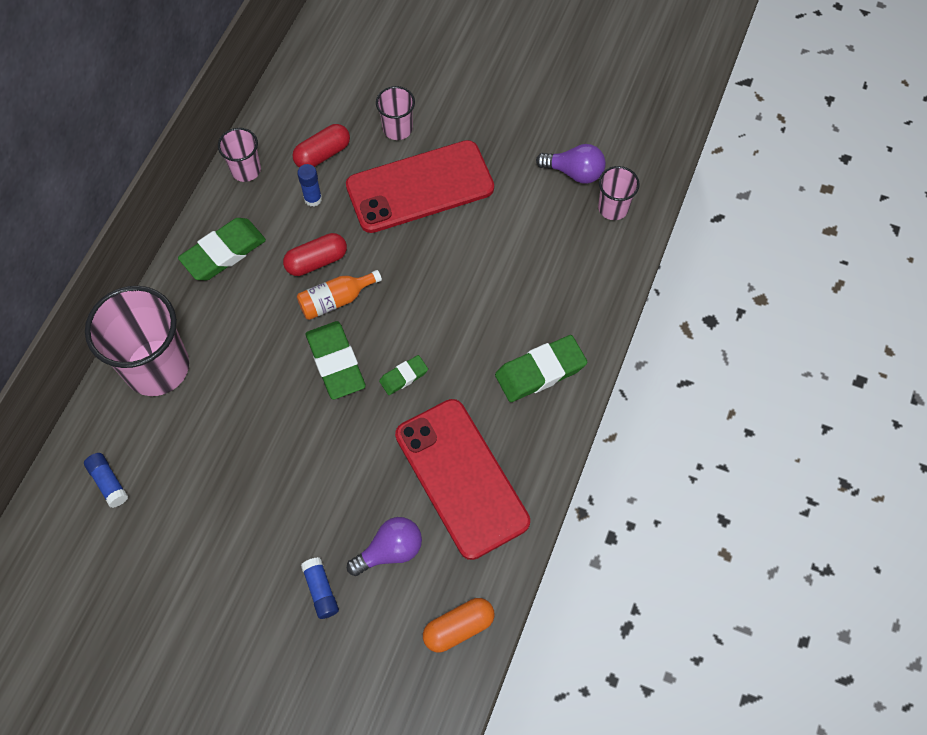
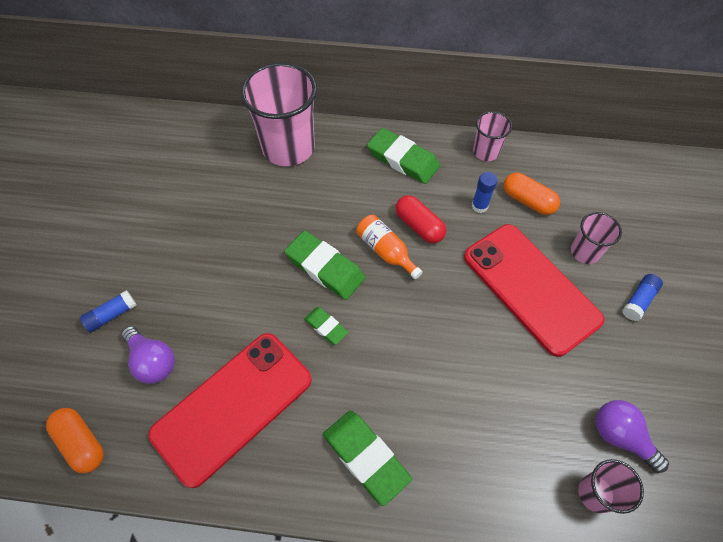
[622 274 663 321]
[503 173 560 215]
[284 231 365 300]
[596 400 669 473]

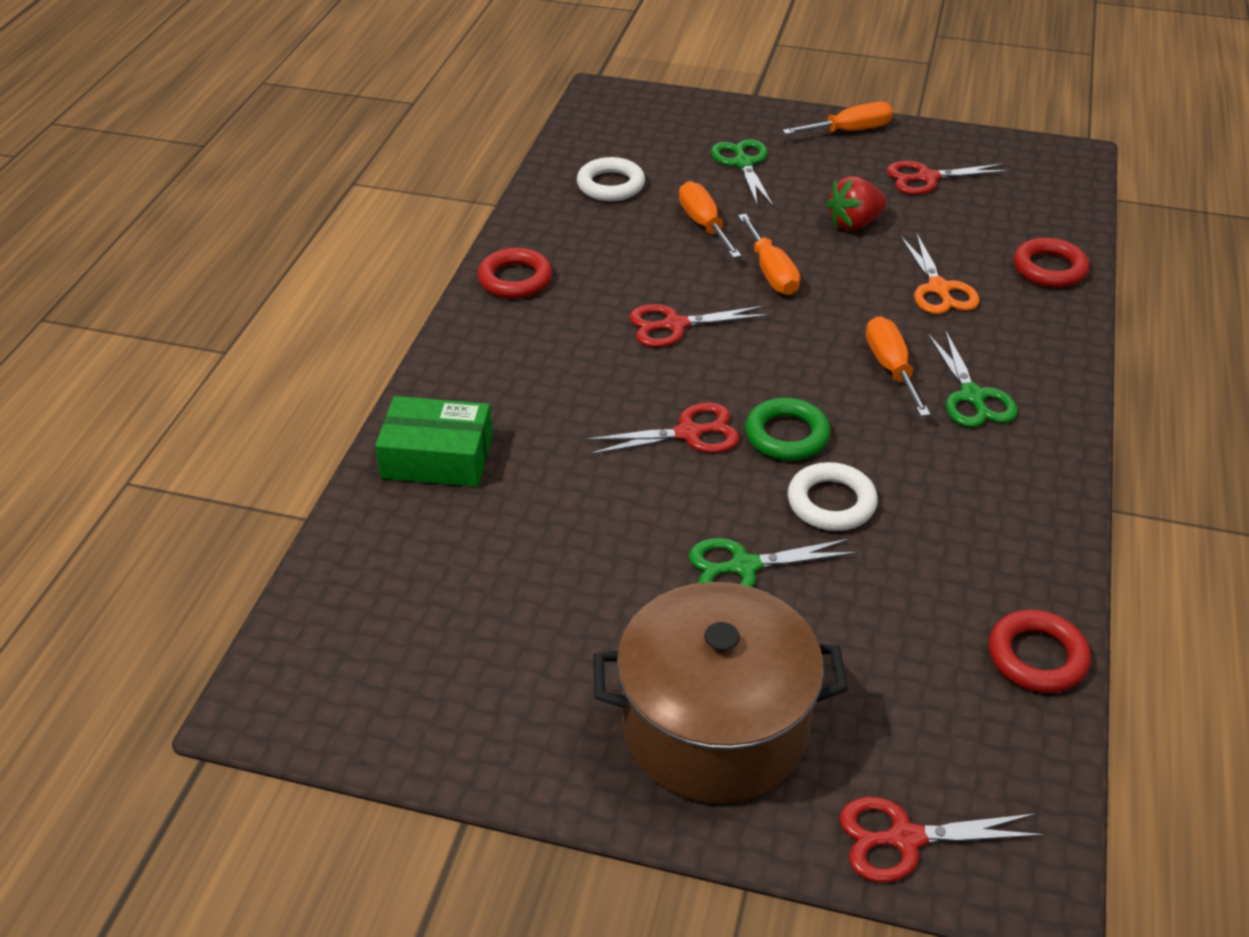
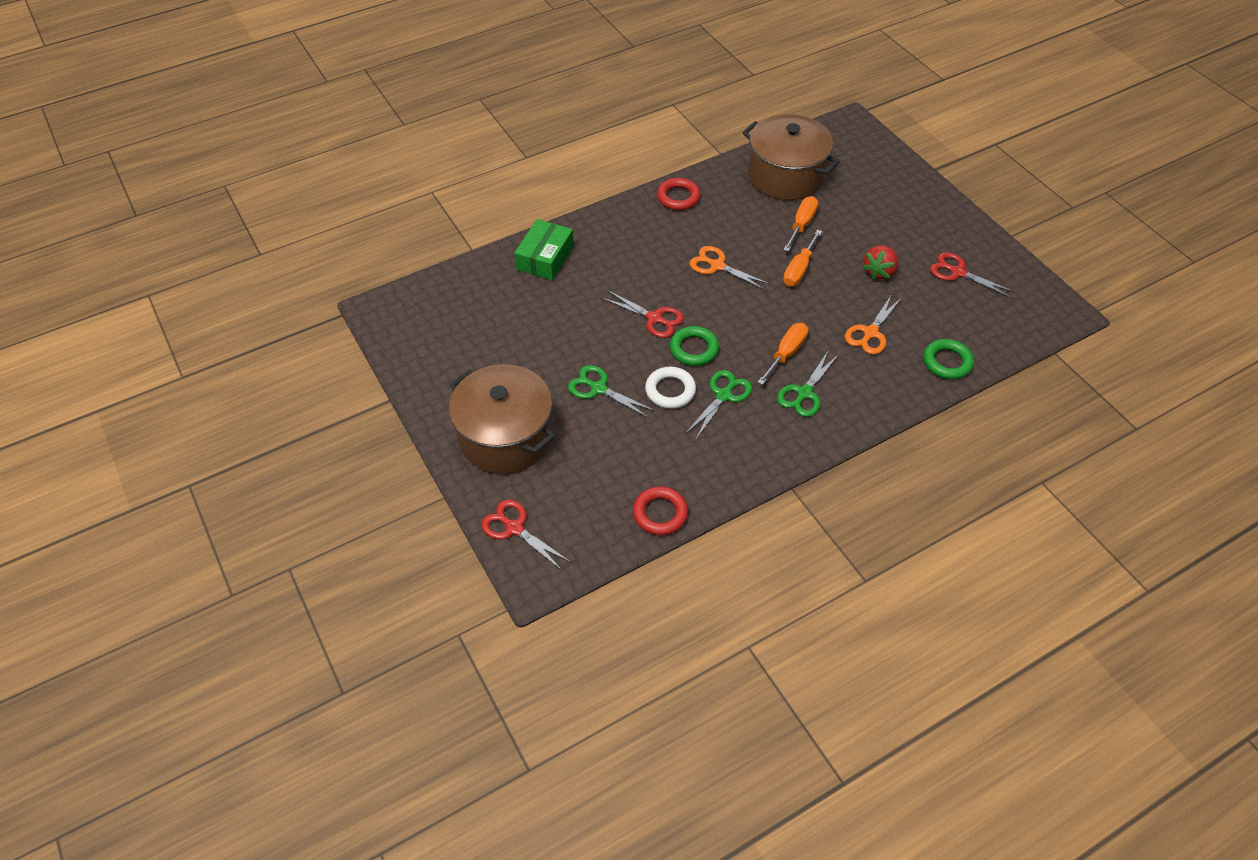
[514 219 574 280]
[742 114 840 200]
[690 246 770 290]
[686 370 752 439]
[782 102 893 134] (first image)
[862 245 899 280]
[923 339 974 379]

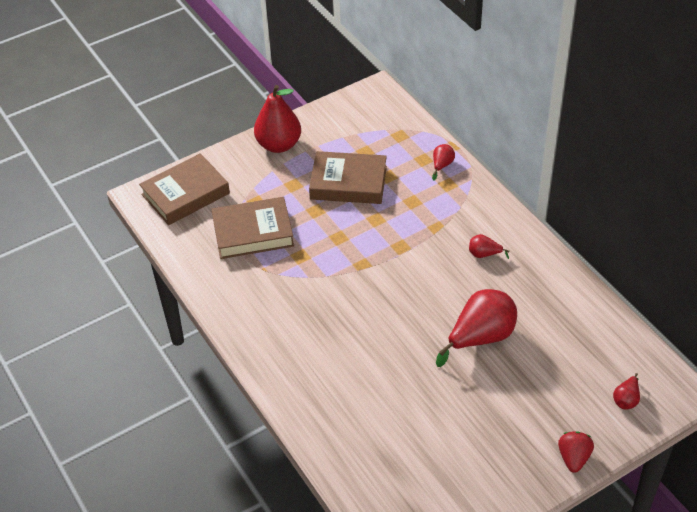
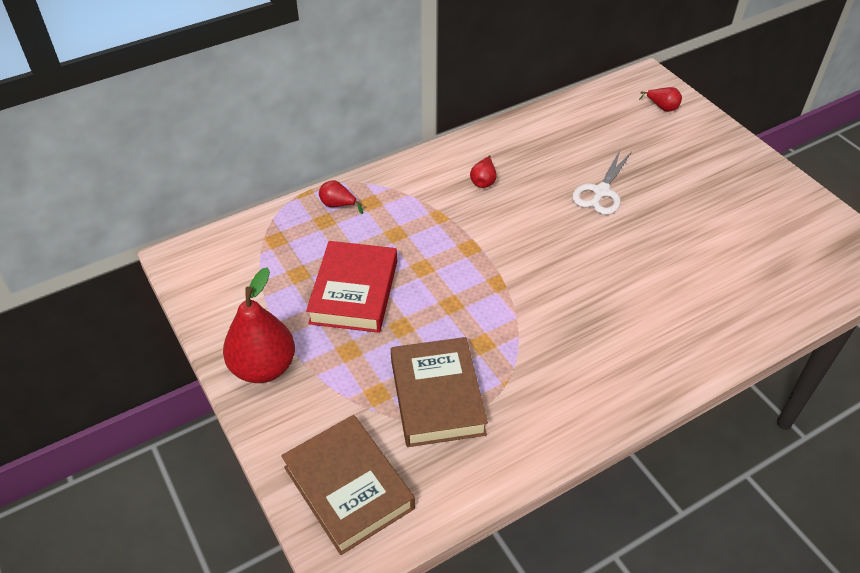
[306 241 397 333]
[572 151 632 215]
[558 431 594 473] (first image)

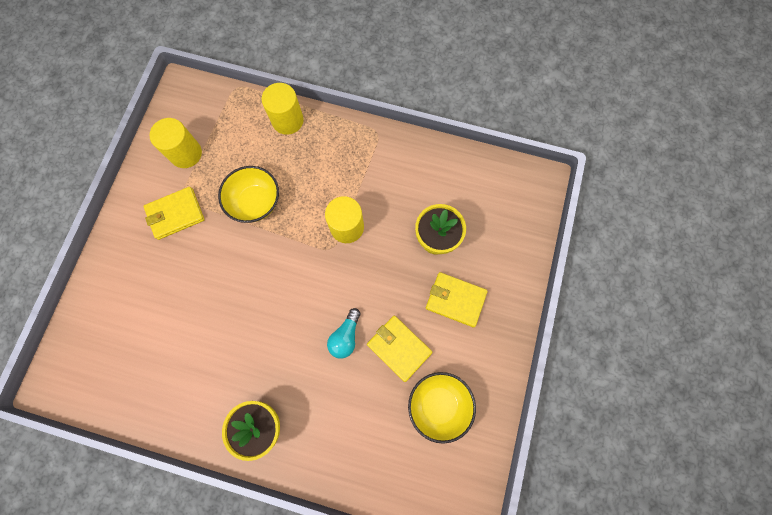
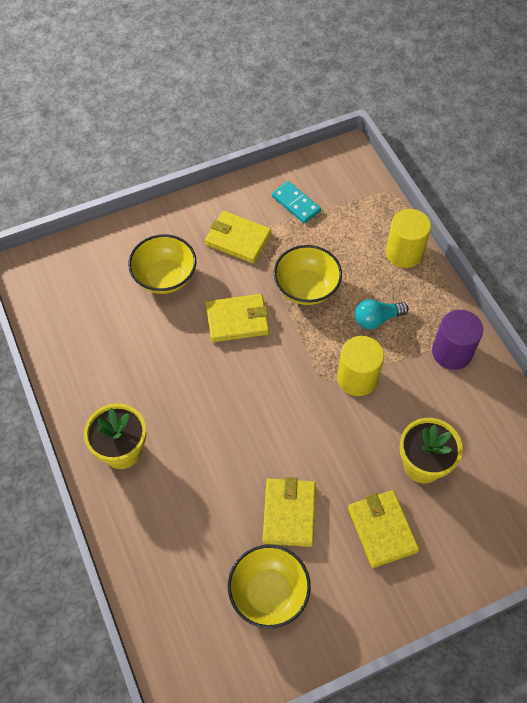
[272 181 321 223]
[355 299 409 329]
[128 234 196 294]
[206 294 269 342]
[432 310 483 370]

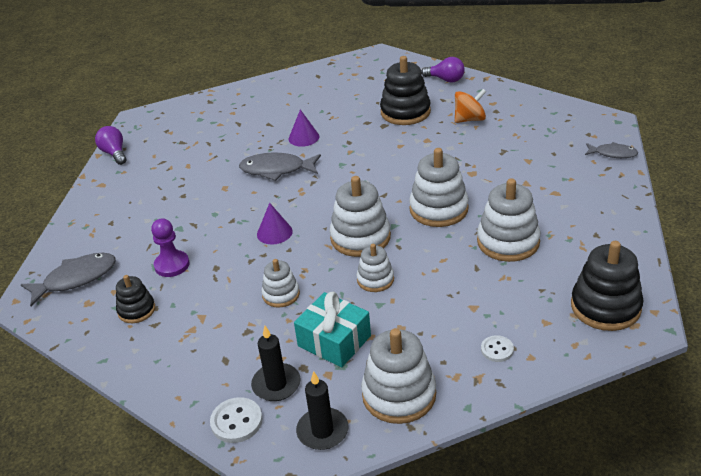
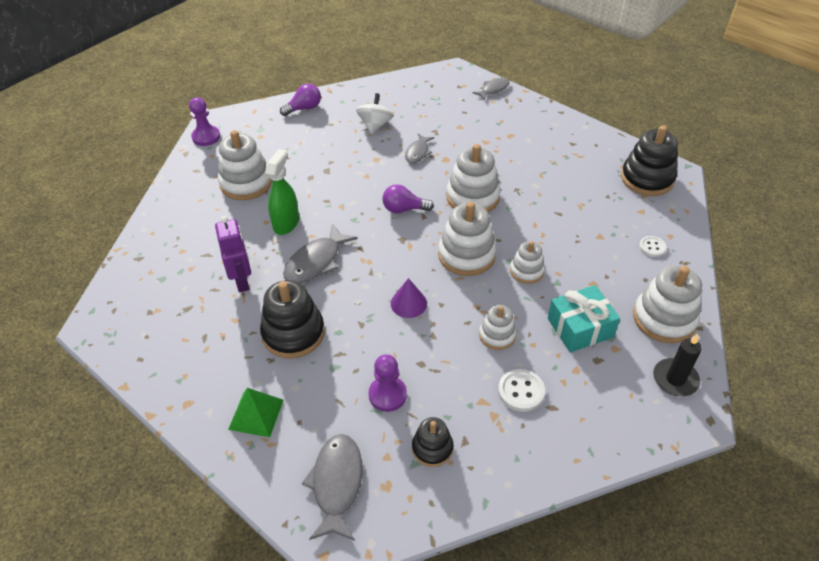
[382 184 434 213]
[498 369 545 412]
[251 326 301 401] (first image)
[265 149 299 235]
[260 280 325 359]
[356 93 393 134]
[218 130 272 200]
[189 97 220 146]
[215 216 251 292]
[228 388 284 437]
[405 134 434 163]

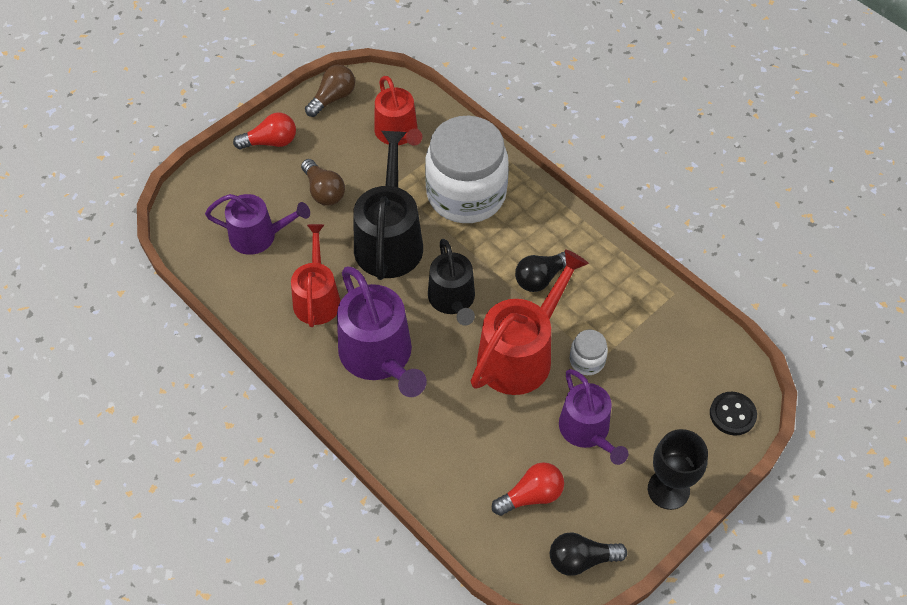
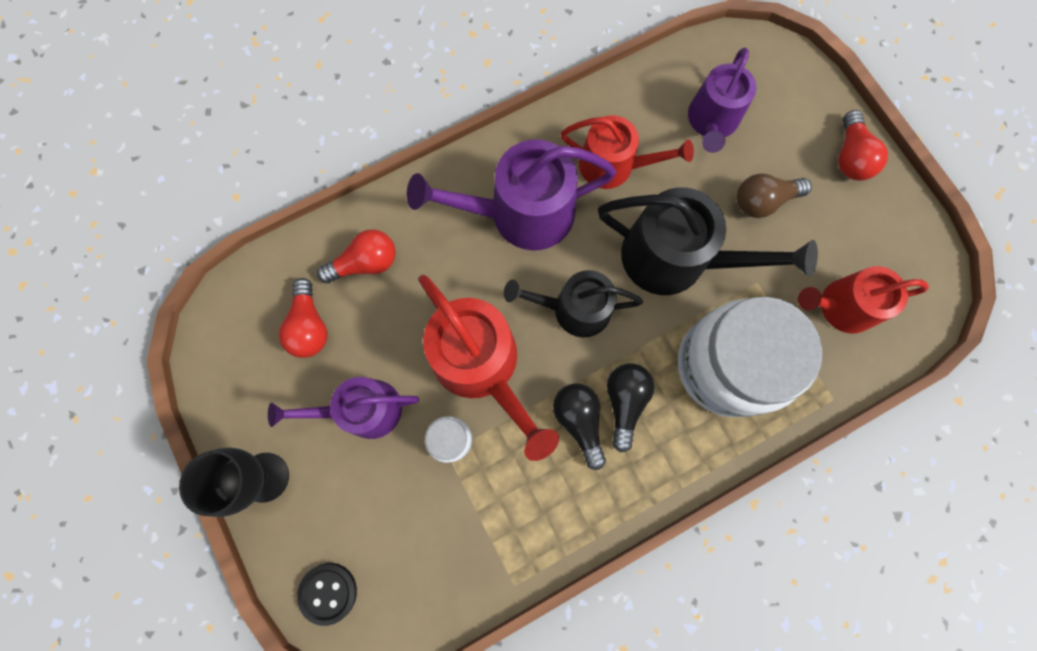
[305 65 355 117] (first image)
[607 363 654 453]
[317 229 396 283]

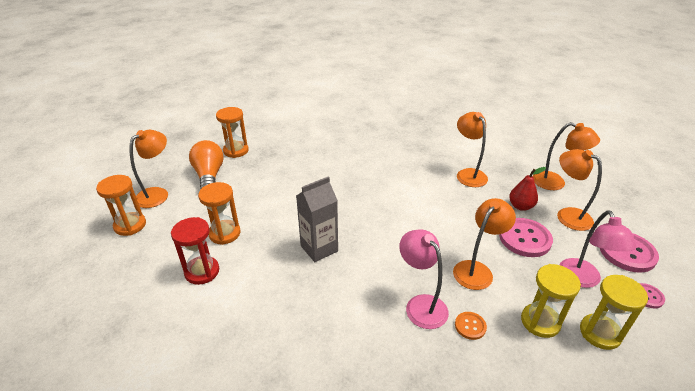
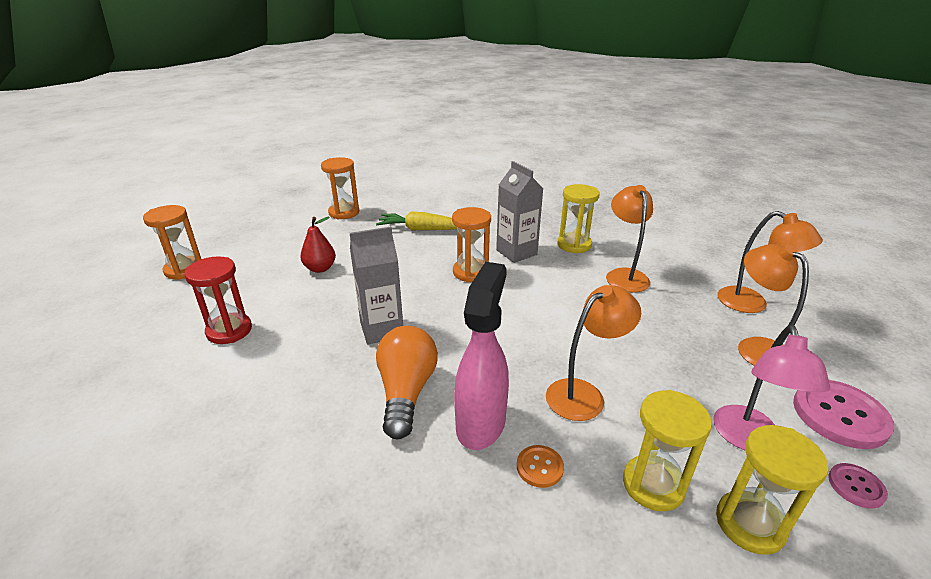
[130 130 168 208] (first image)
[376 326 438 439]
[452 207 491 282]
[454 262 509 450]
[499 218 553 257] (first image)
[301 216 336 273]
[376 211 457 230]
[496 161 543 263]
[557 184 600 254]

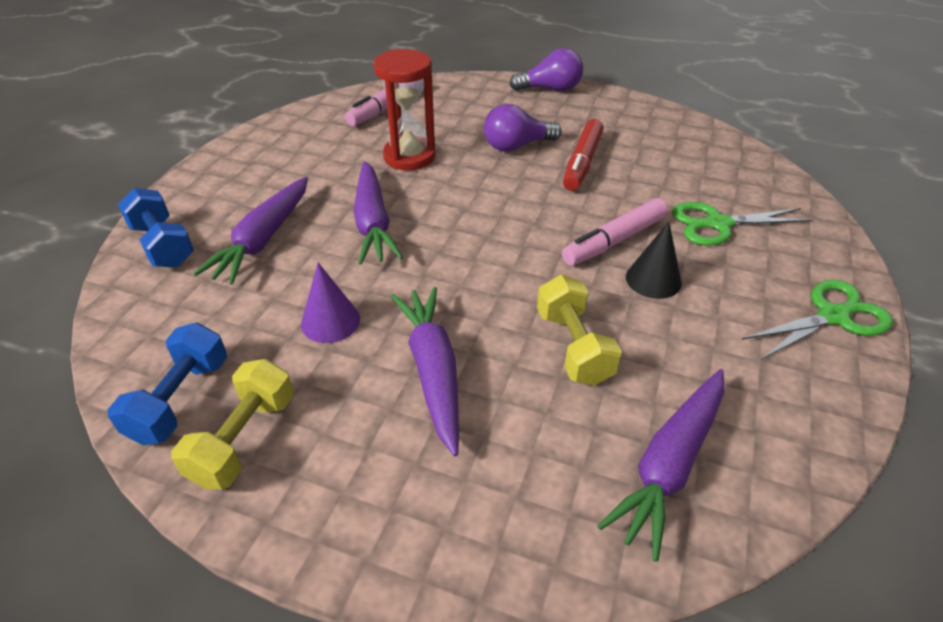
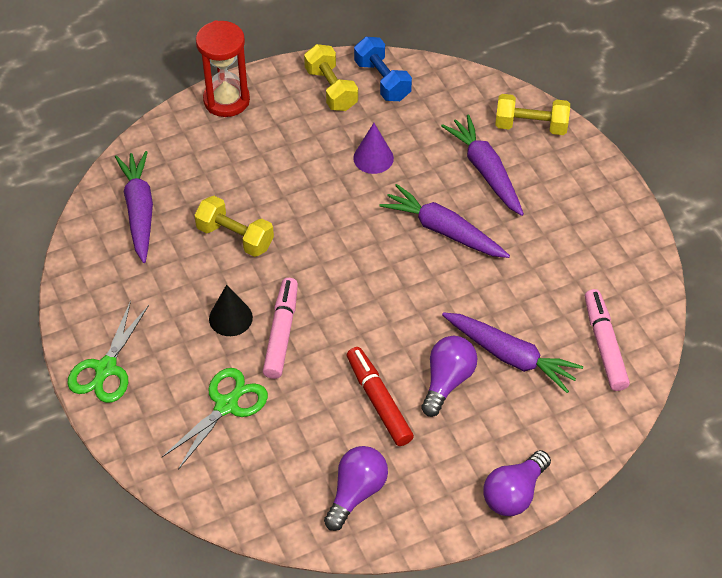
[495 94 570 135]
[196 20 250 117]
[442 312 583 393]
[324 446 388 531]

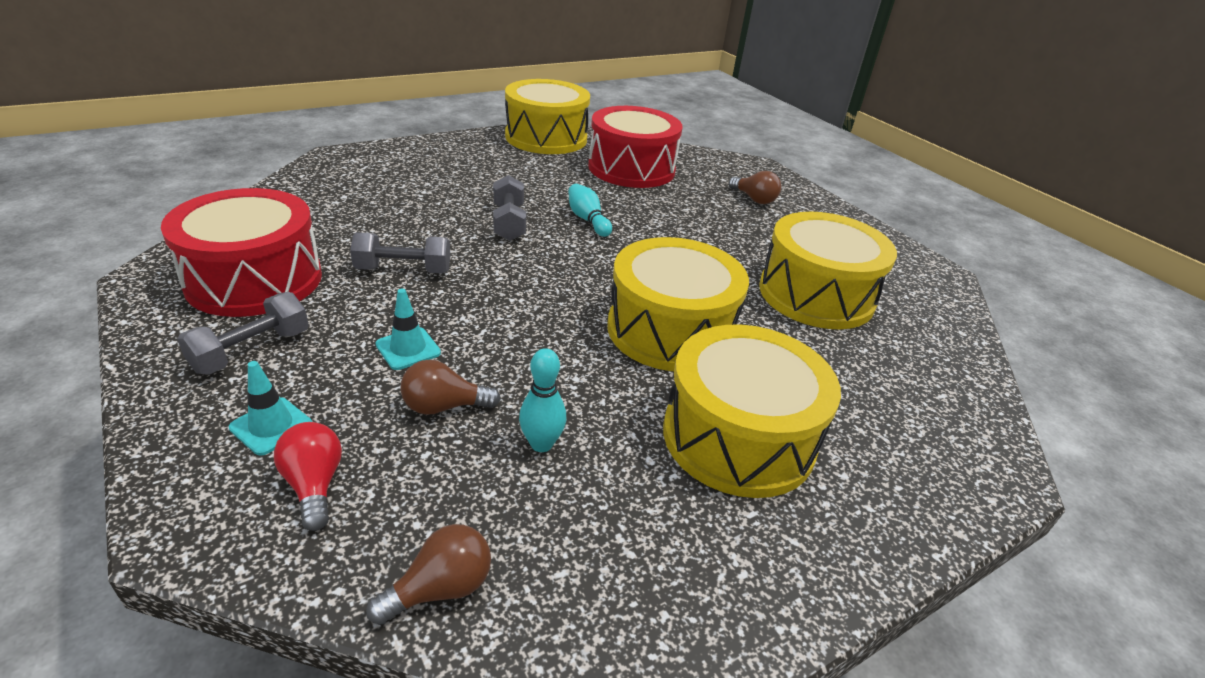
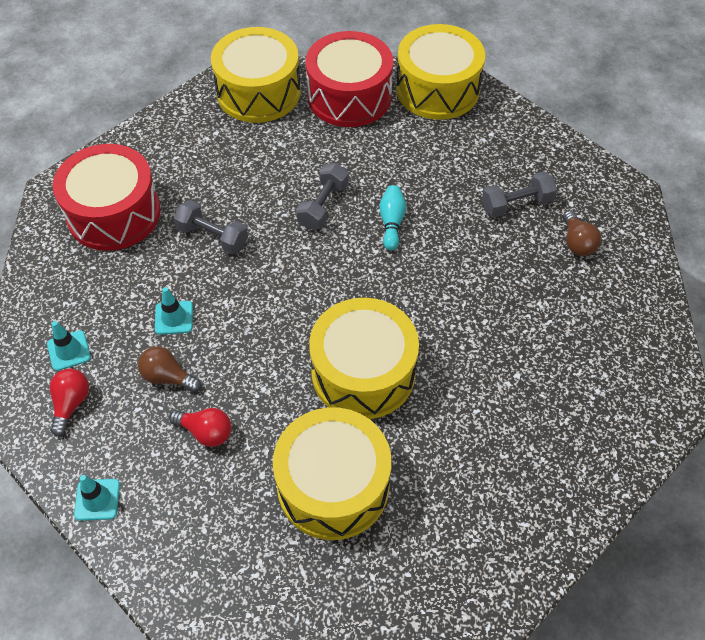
[482 171 557 218]
[74 475 120 521]
[169 408 232 447]
[306 31 393 127]
[211 27 301 123]

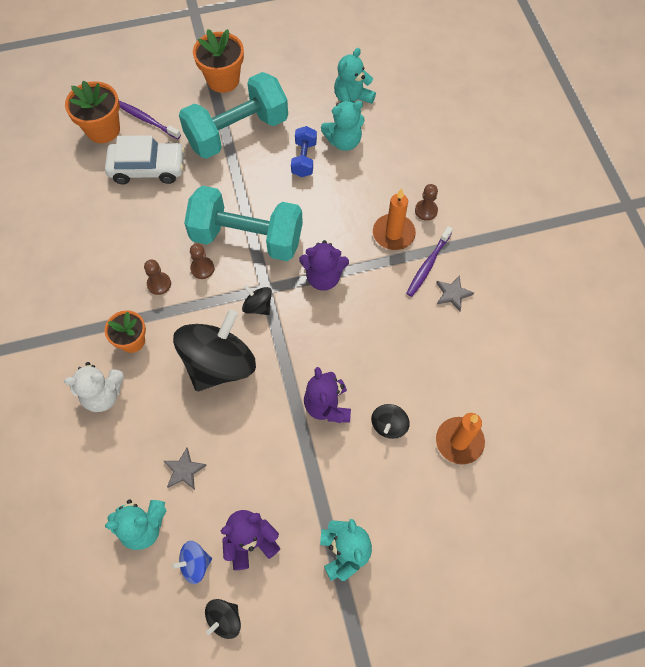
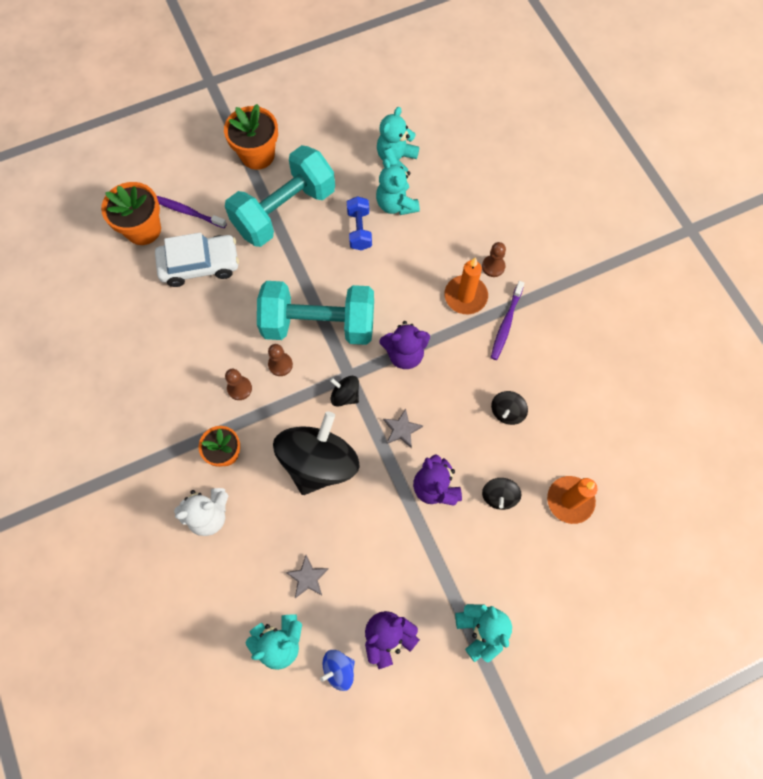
[491 391 528 425]
[376 159 420 215]
[383 408 423 448]

